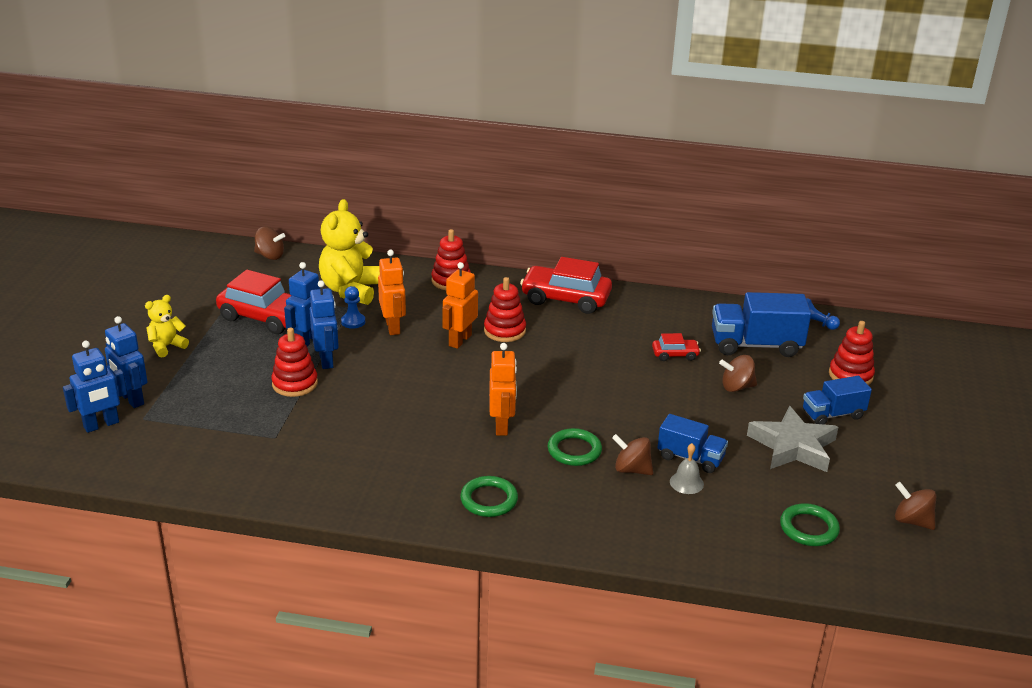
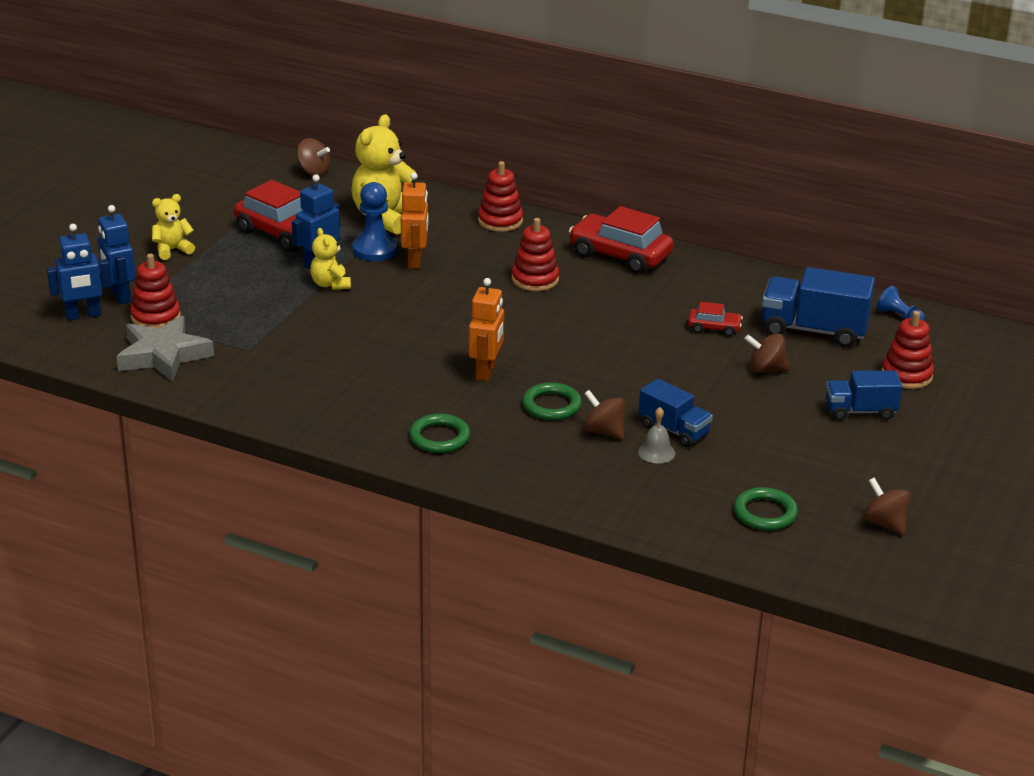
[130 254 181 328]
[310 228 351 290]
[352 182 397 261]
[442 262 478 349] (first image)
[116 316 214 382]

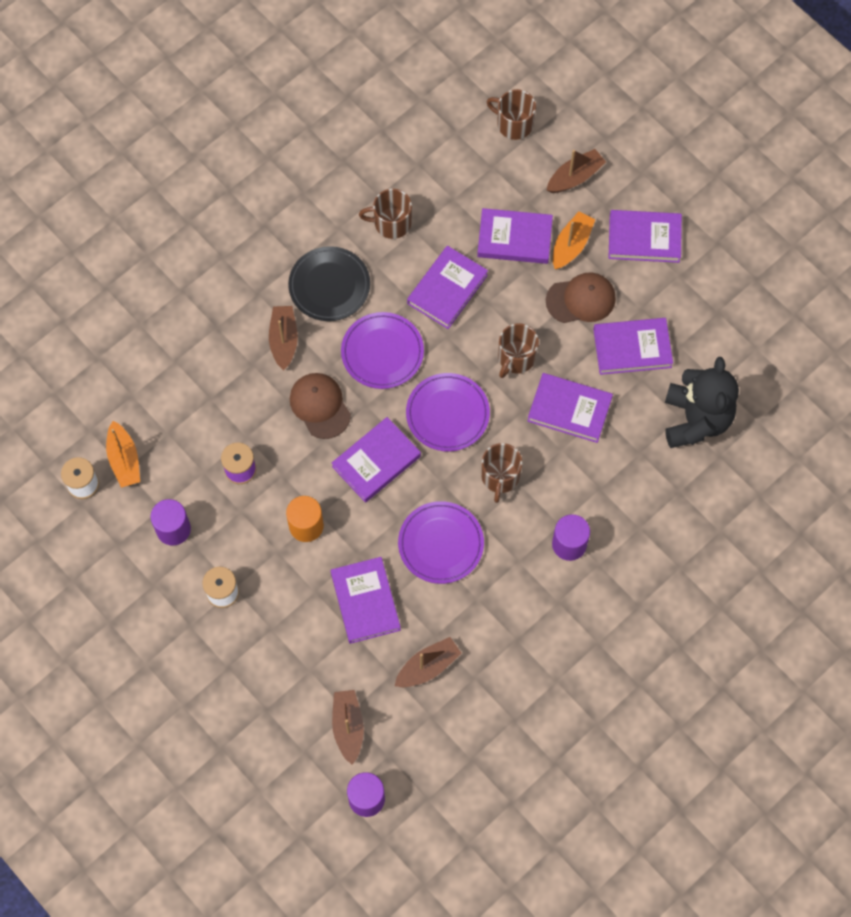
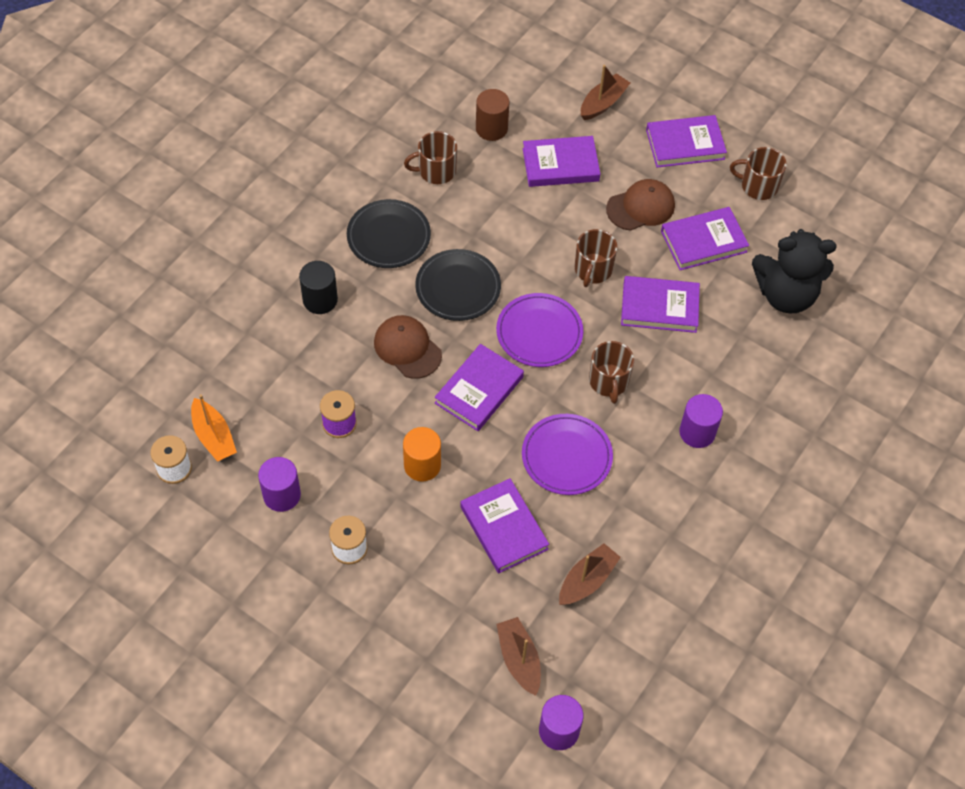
[269 306 298 371] (first image)
[415 249 501 321]
[407 246 488 329] (first image)
[730 147 787 200]
[553 211 596 269] (first image)
[752 229 837 313]
[299 261 338 314]
[476 89 510 141]

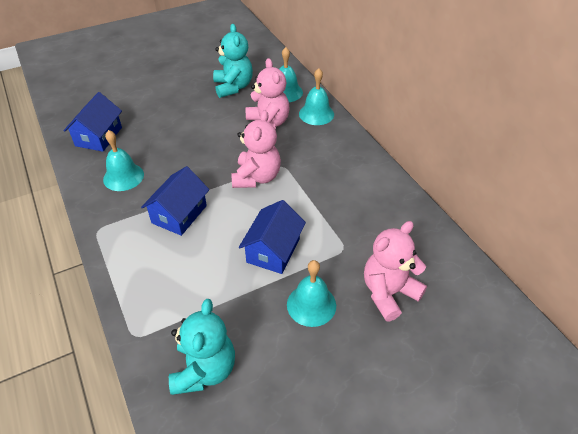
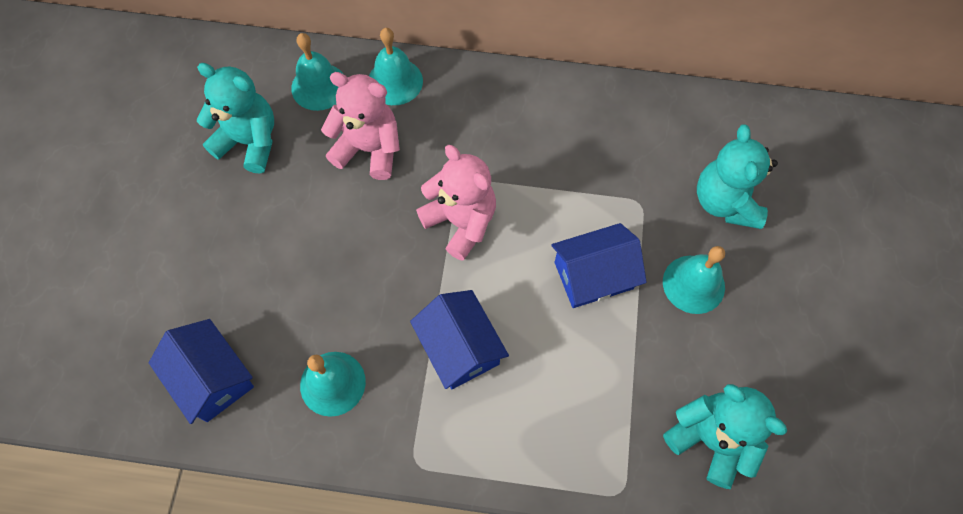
[551 223 647 308]
[697 124 778 229]

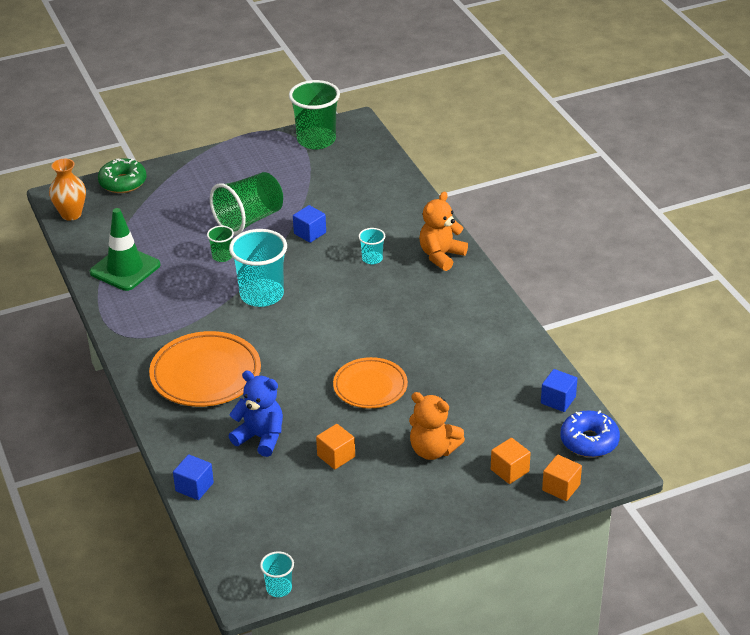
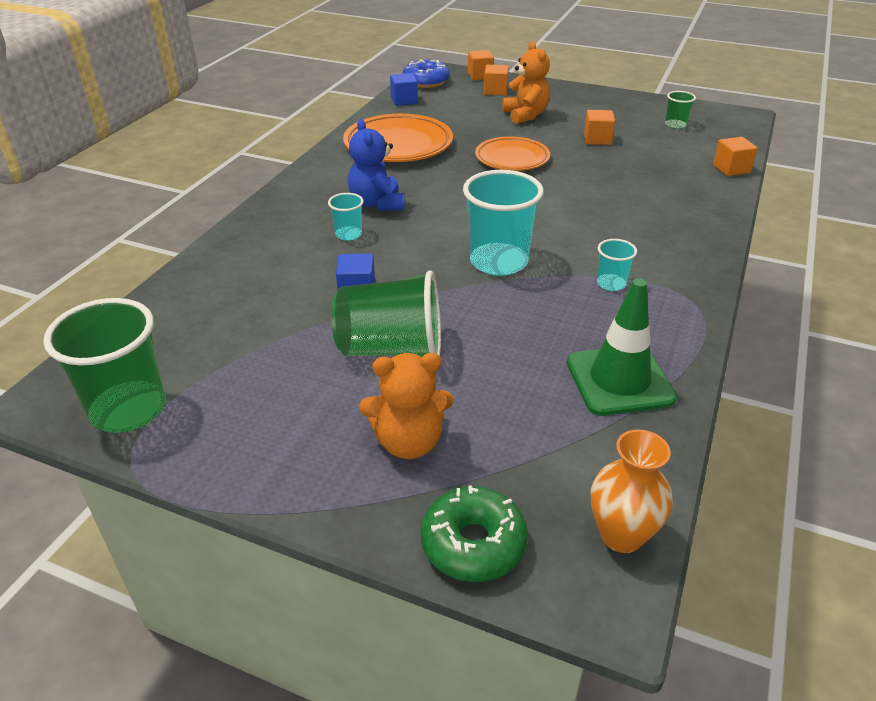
[343 114 453 162]
[713 137 758 176]
[665 91 696 129]
[348 119 405 211]
[597 239 637 291]
[360 353 453 459]

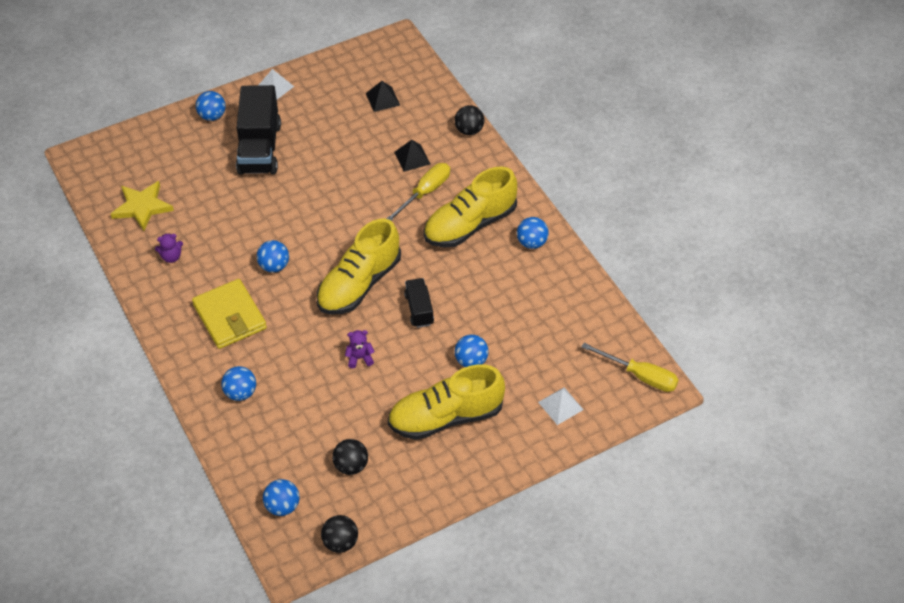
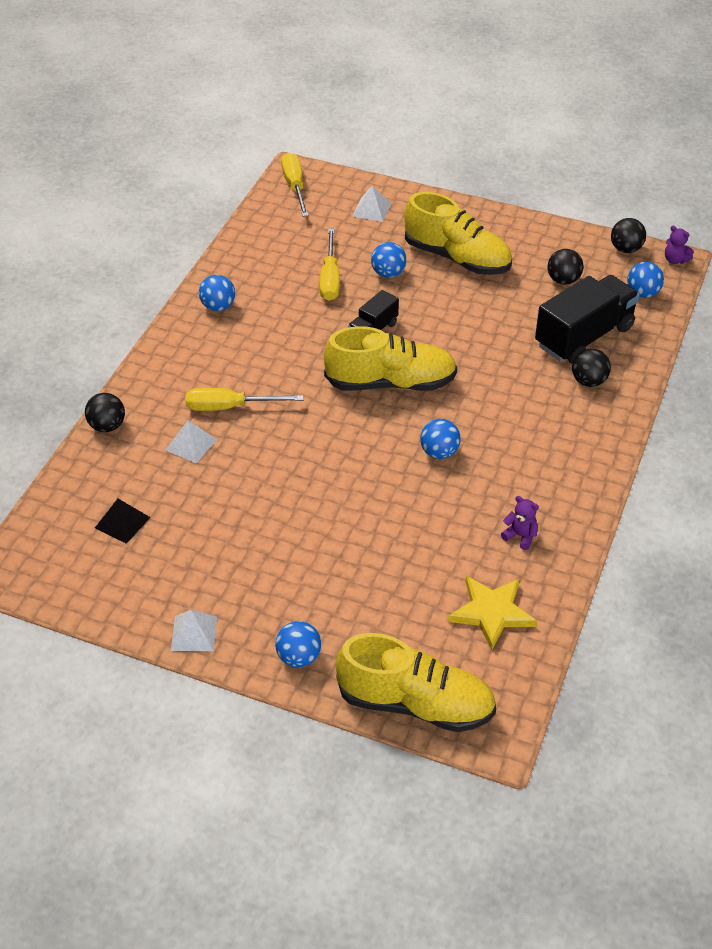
[192 279 267 349] (first image)
[572 348 611 387]
[535 275 640 364]
[665 226 694 264]
[165 421 217 464]
[336 633 496 732]
[320 228 340 301]

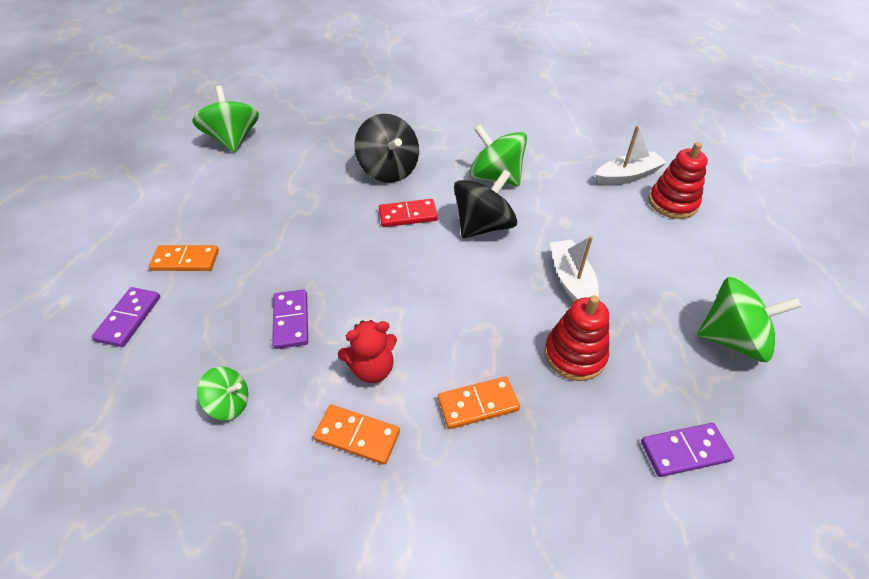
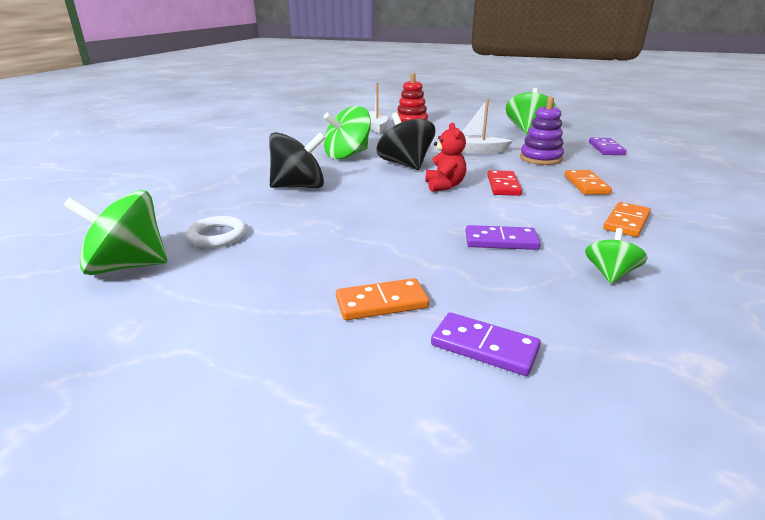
[336 278 429 320]
[425 122 466 192]
[488 170 522 196]
[520 97 564 165]
[186 216 246 248]

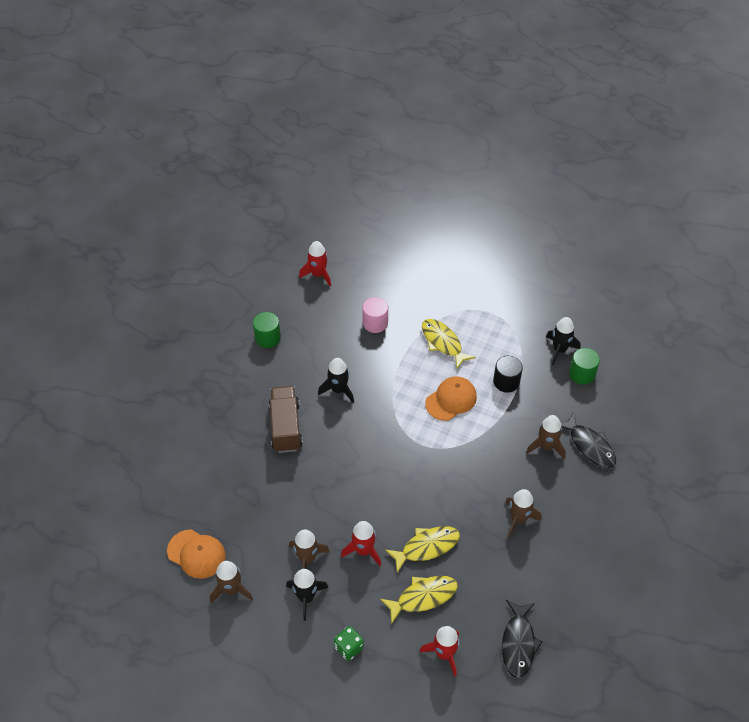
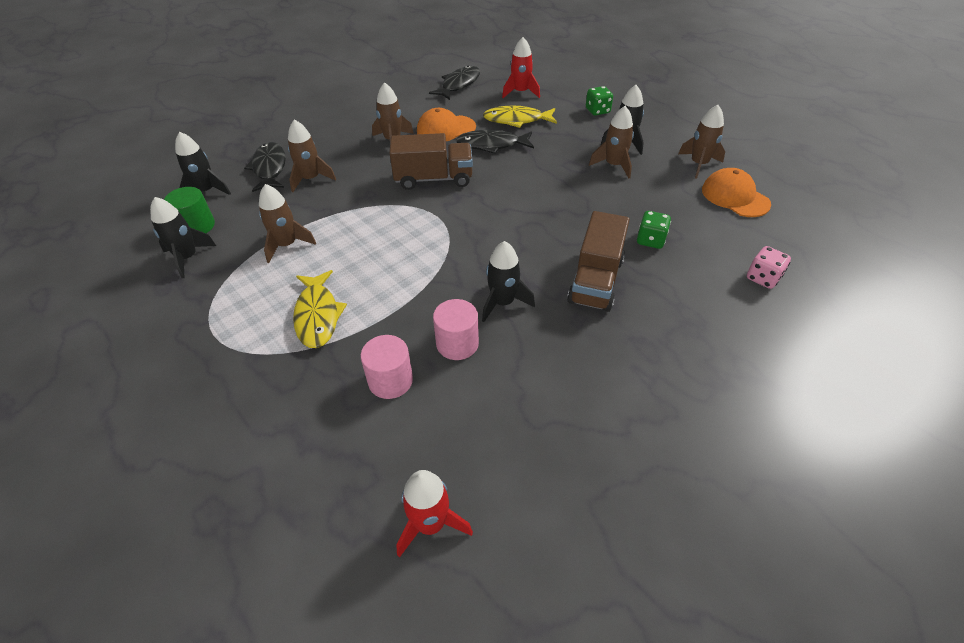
[253 312 281 348] (first image)
[341 521 381 566] (first image)
[456 130 534 154]
[417 108 476 141]
[259 184 316 263]
[175 132 231 195]
[389 133 473 190]
[433 299 479 360]
[637 211 671 249]
[747 246 791 289]

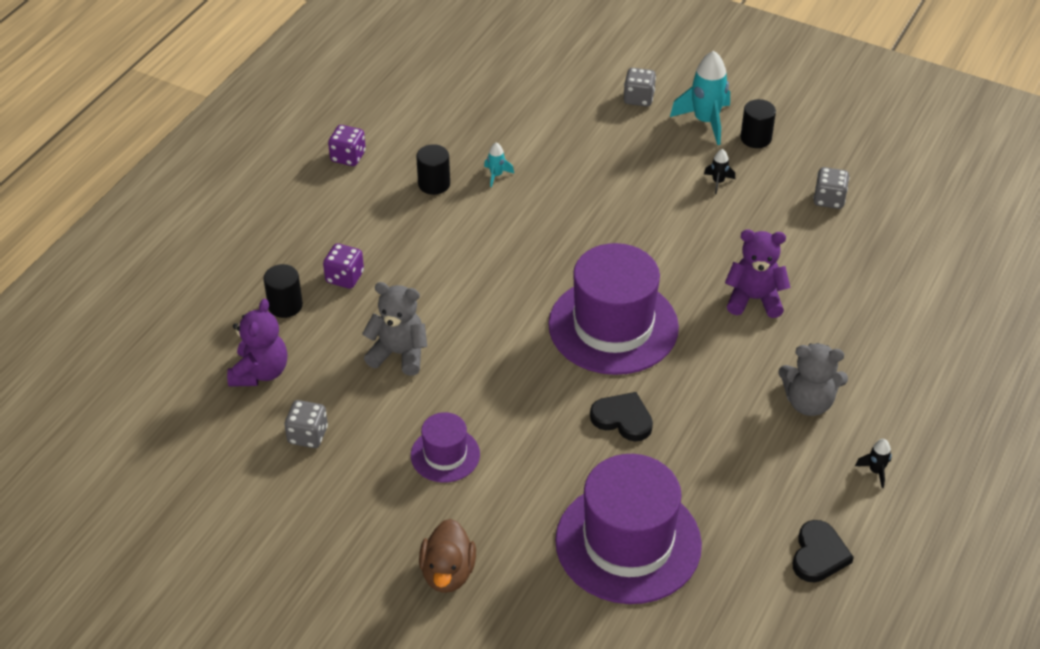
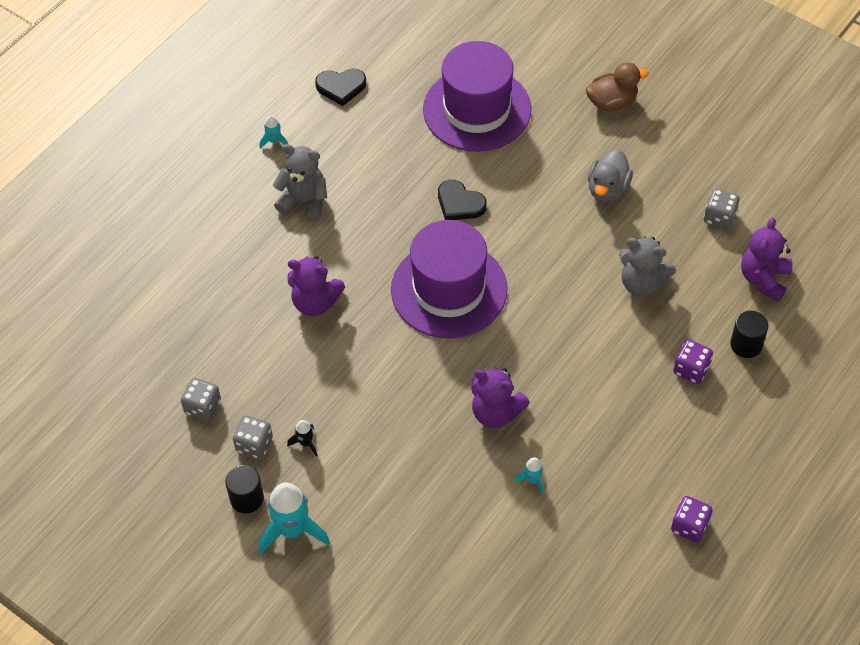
[588 149 633 202]
[416 144 450 195] (first image)
[586 62 648 112]
[233 415 273 459]
[315 69 366 106]
[260 115 288 149]
[471 367 530 428]

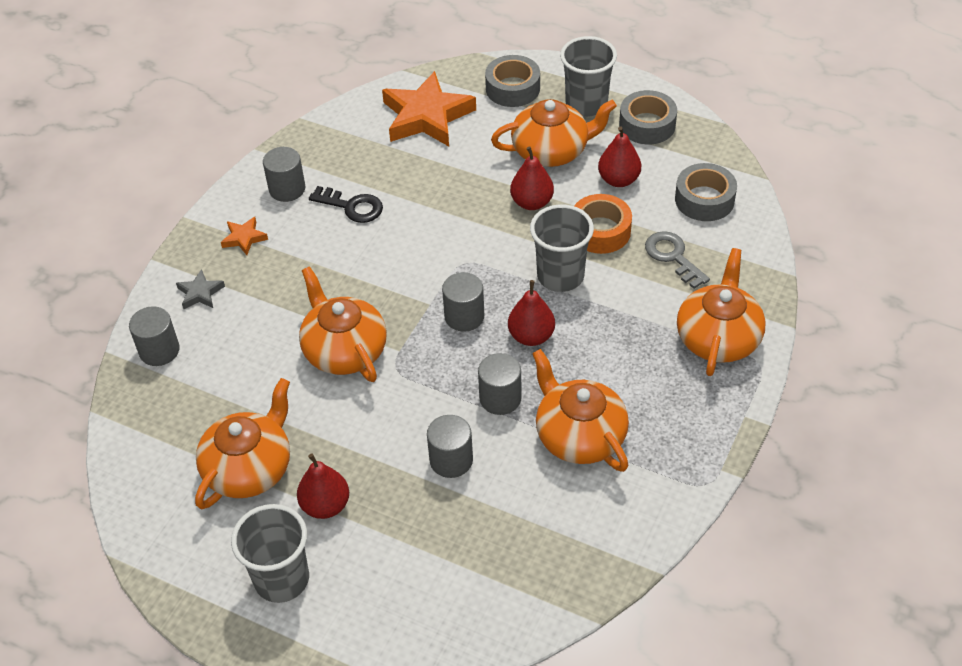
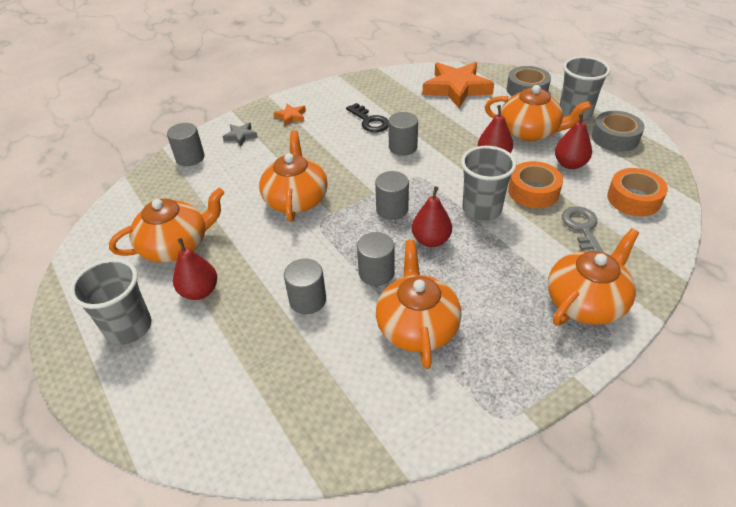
[388 112 418 156]
[607 168 668 216]

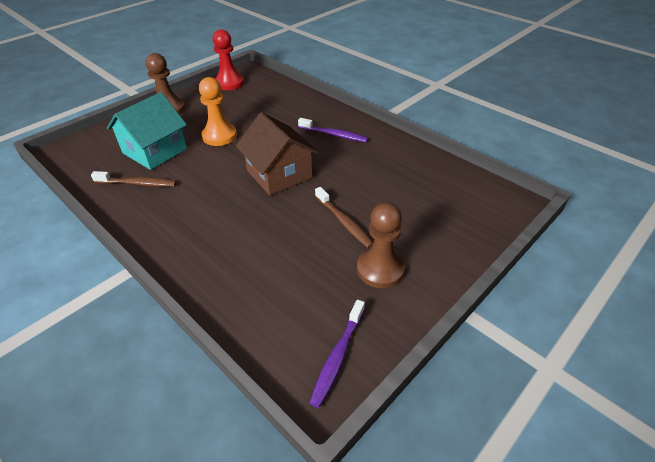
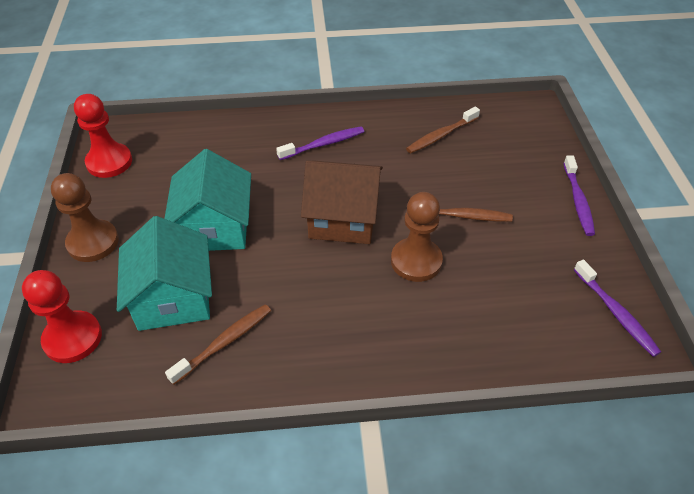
[164 149 251 251]
[391 192 443 282]
[22 270 102 363]
[406 107 480 153]
[563 155 595 236]

